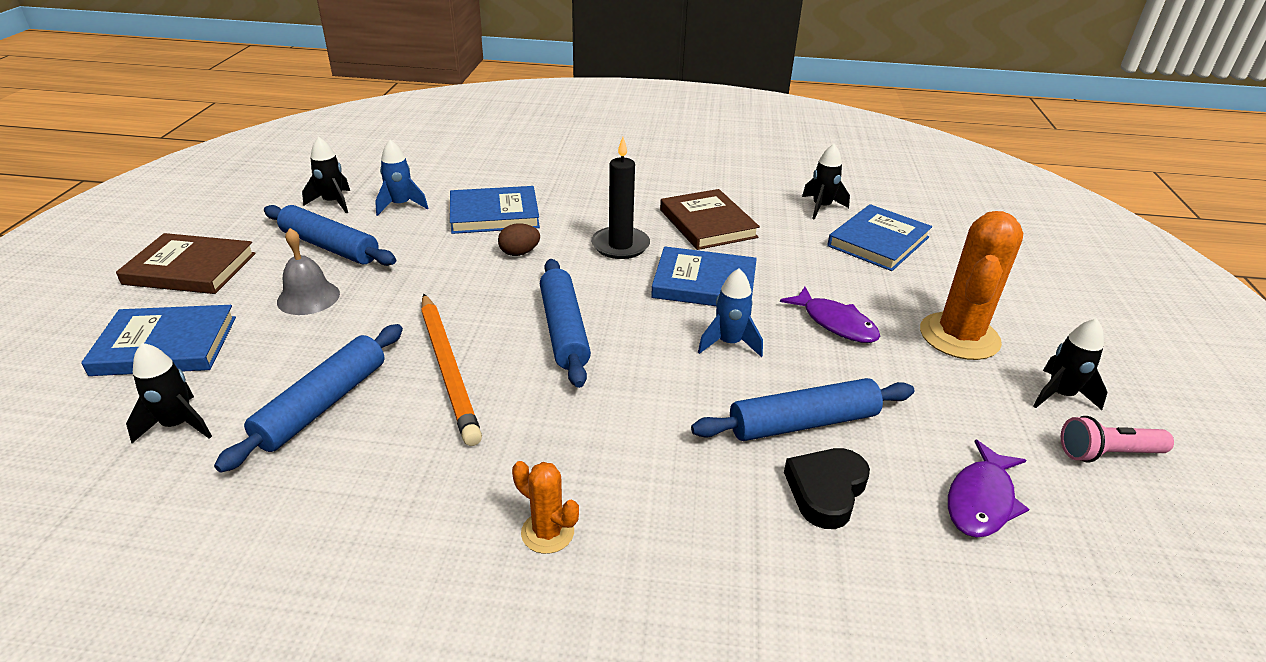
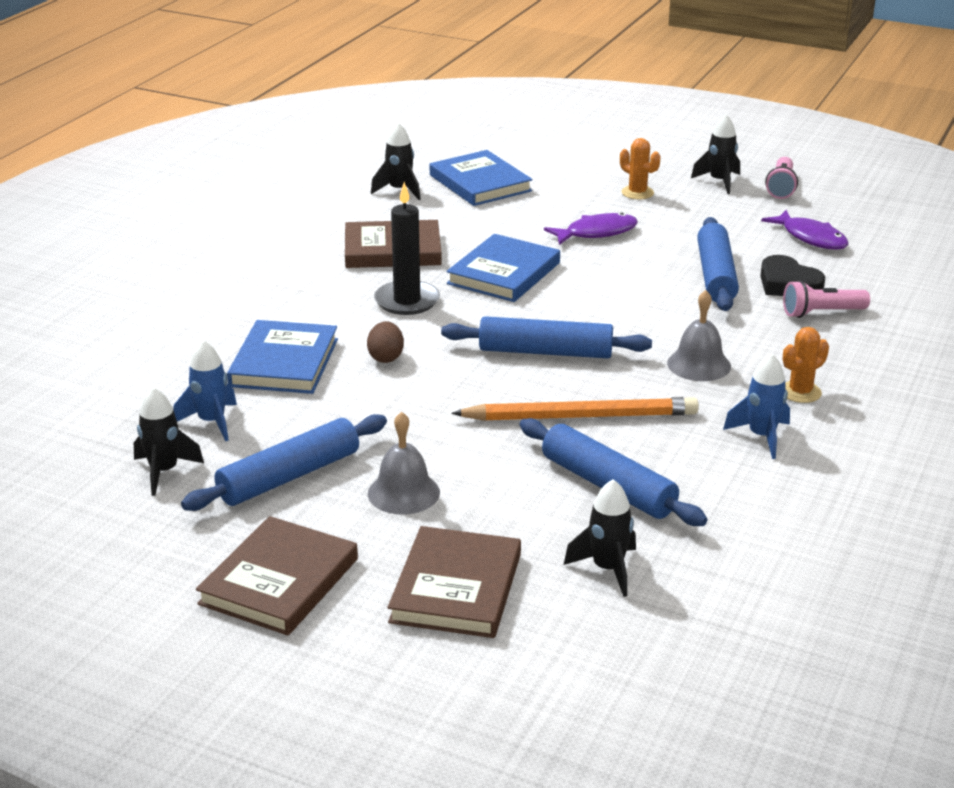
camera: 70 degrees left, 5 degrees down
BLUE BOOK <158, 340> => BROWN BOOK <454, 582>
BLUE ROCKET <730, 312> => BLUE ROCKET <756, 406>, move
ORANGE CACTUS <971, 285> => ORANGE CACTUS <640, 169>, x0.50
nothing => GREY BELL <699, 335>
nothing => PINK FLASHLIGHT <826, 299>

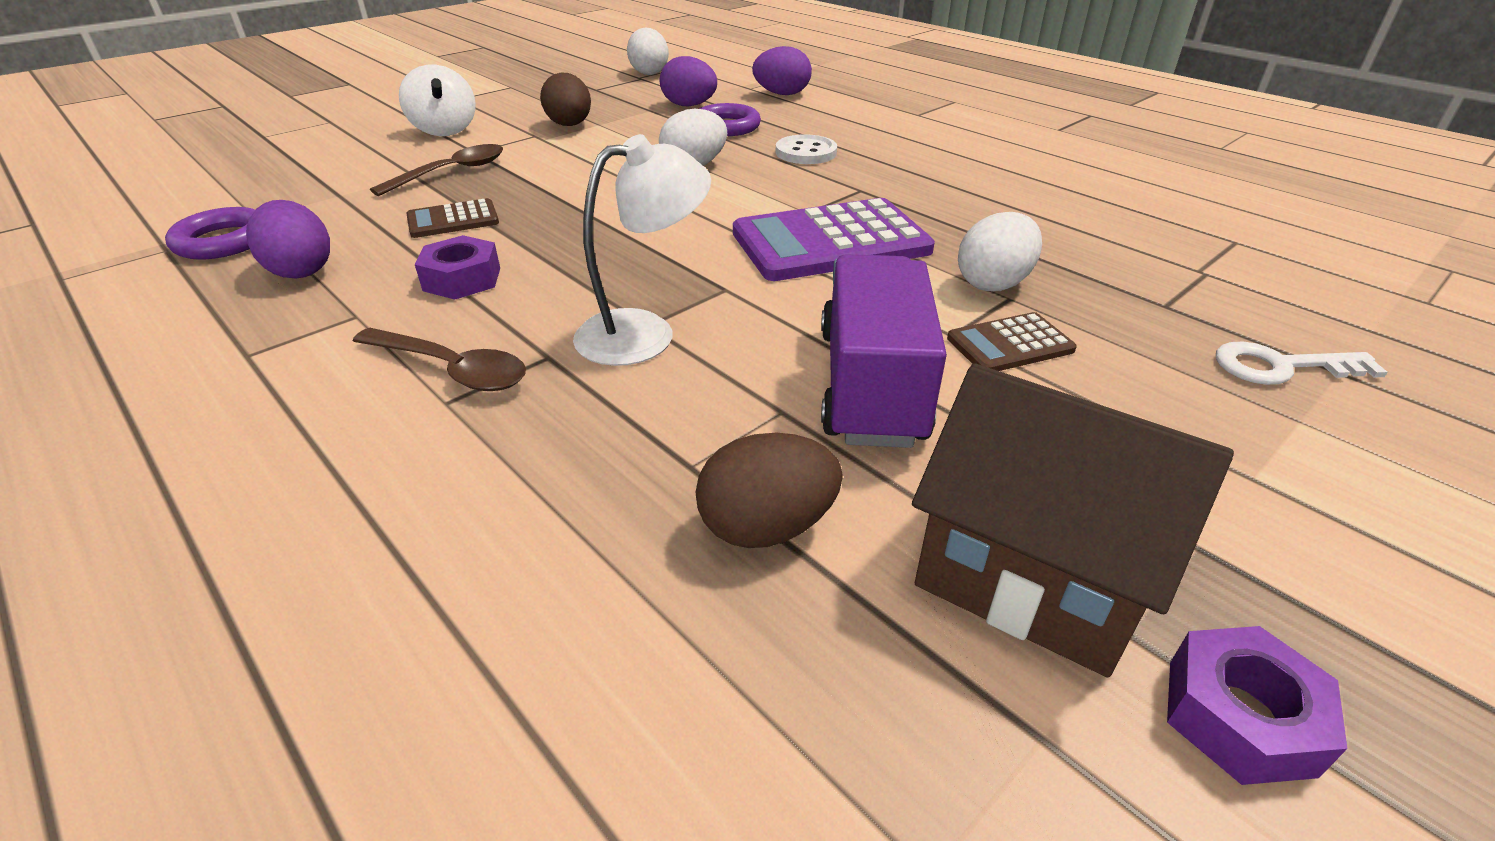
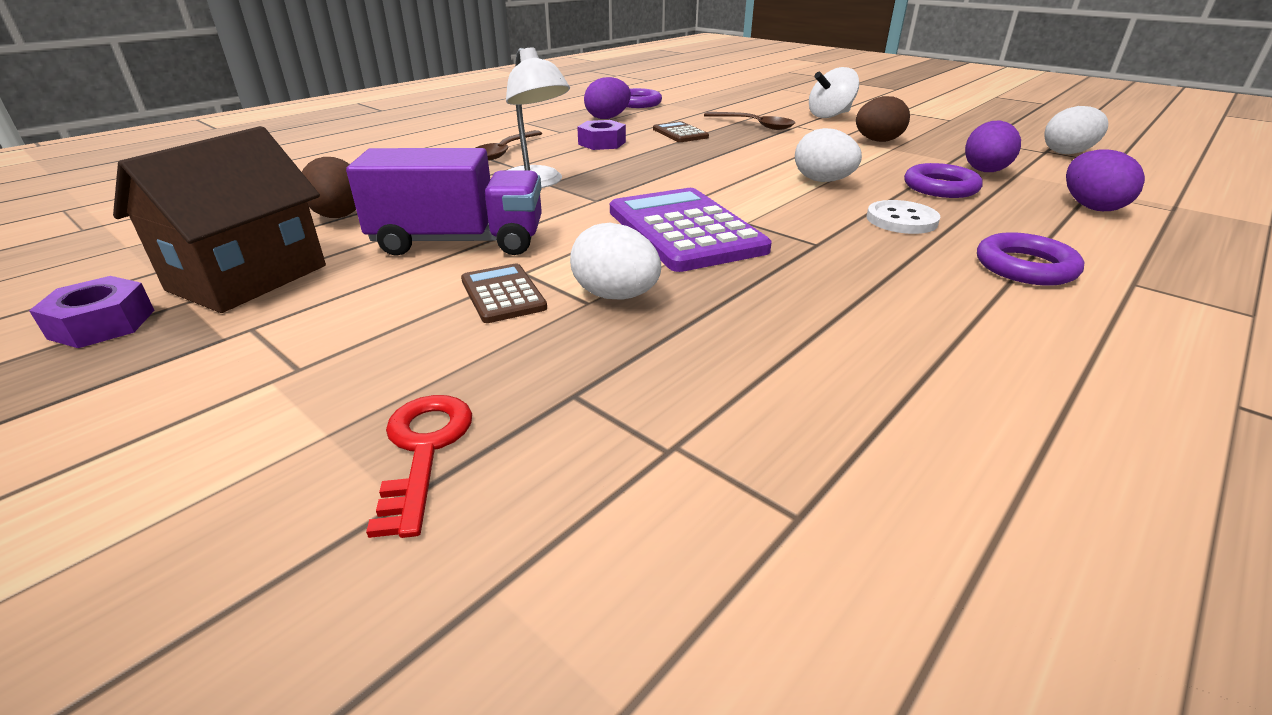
camera: 85 degrees right, 5 degrees down
WHITE KEY <1302, 363> => RED KEY <419, 466>
nothing => PURPLE RING <1030, 259>

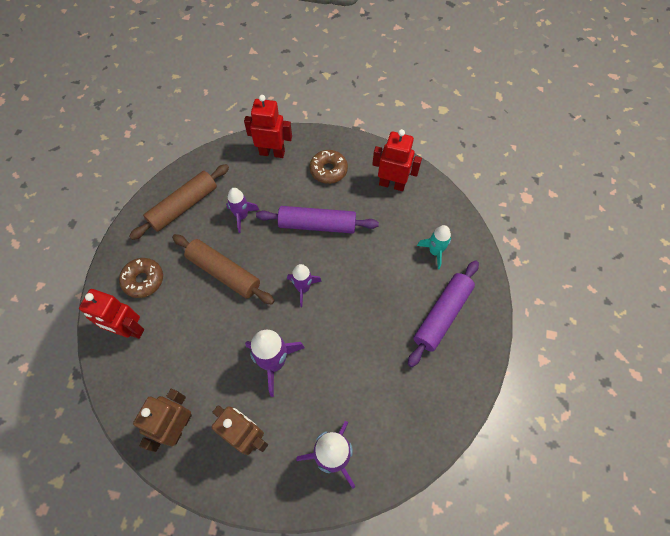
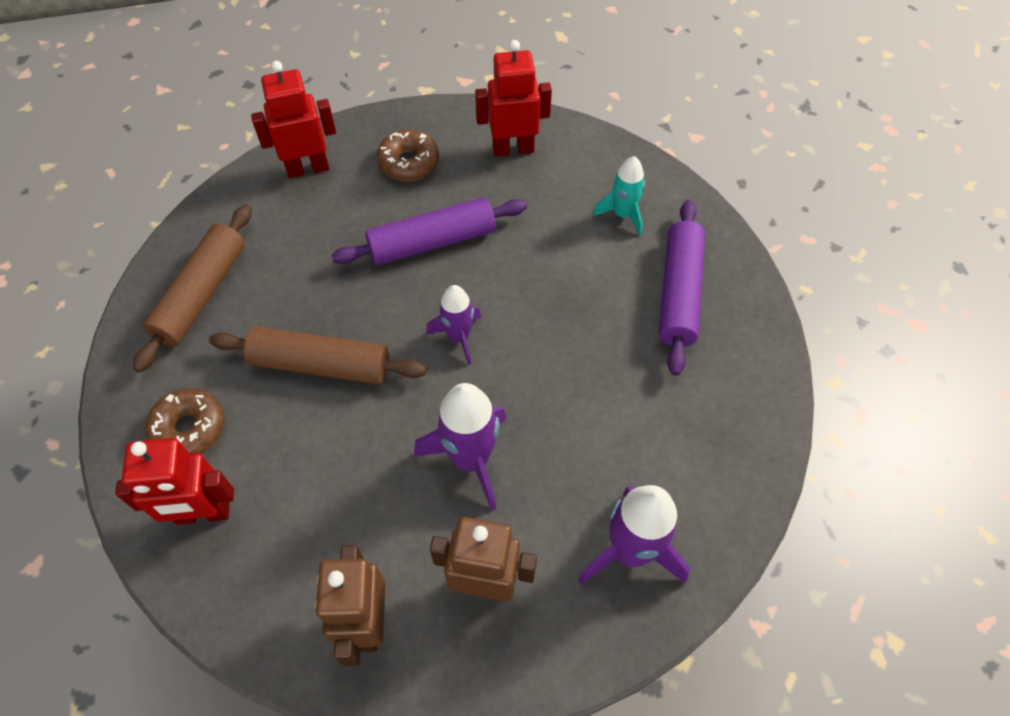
camera: 25 degrees left, 5 degrees down
PURPLE ROCKET <242, 210> => nothing

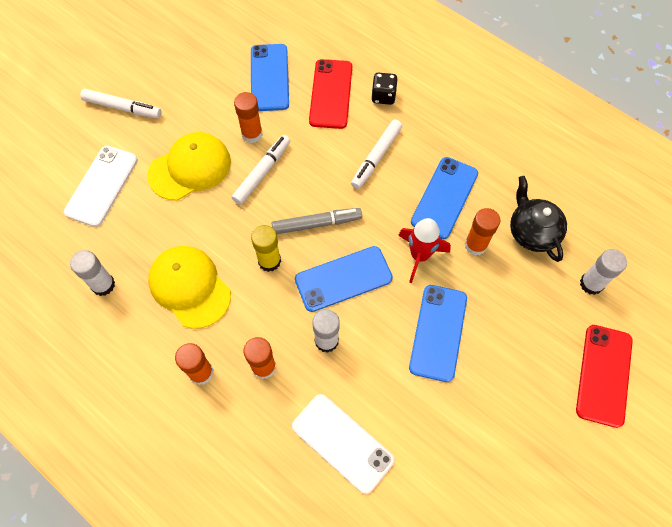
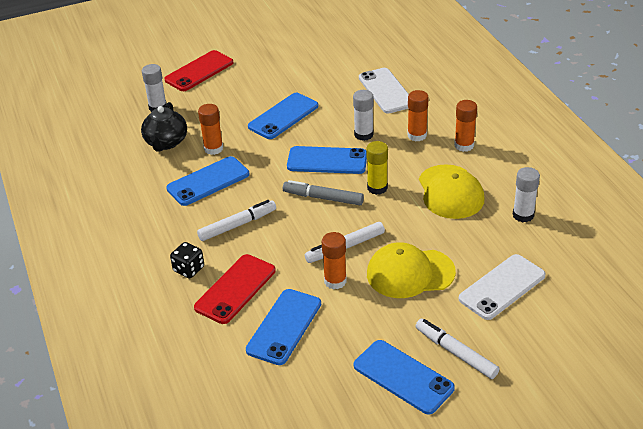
camera: 150 degrees left, 25 degrees down
RED ROCKET <424, 250> => nothing
nothing => BLUE PHONE <404, 377>

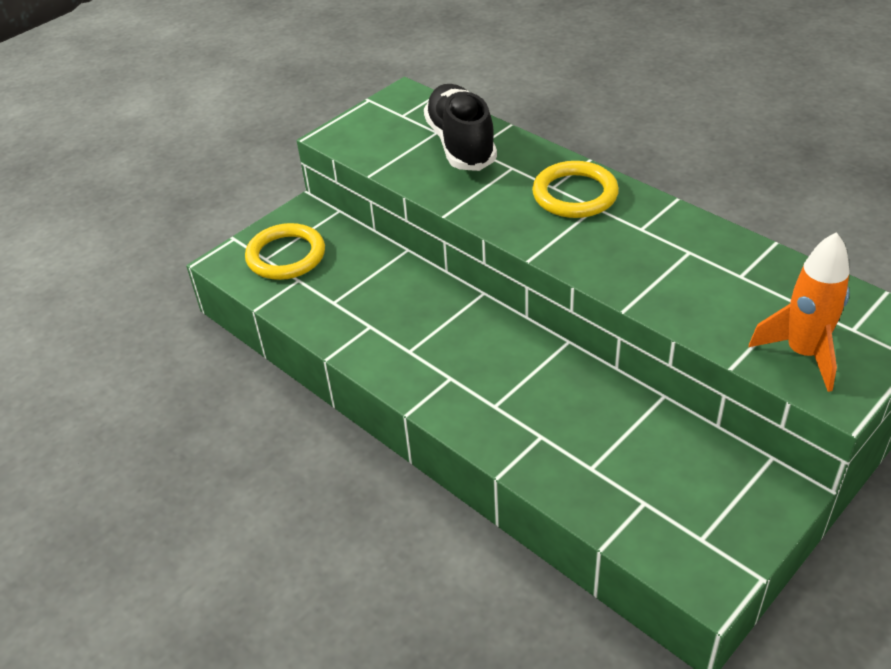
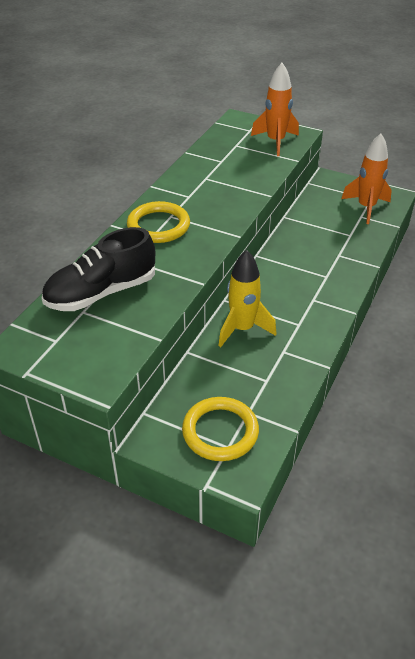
camera: 110 degrees left, 0 degrees up
nothing => YELLOW ROCKET <247, 298>
nothing => ORANGE ROCKET <366, 179>

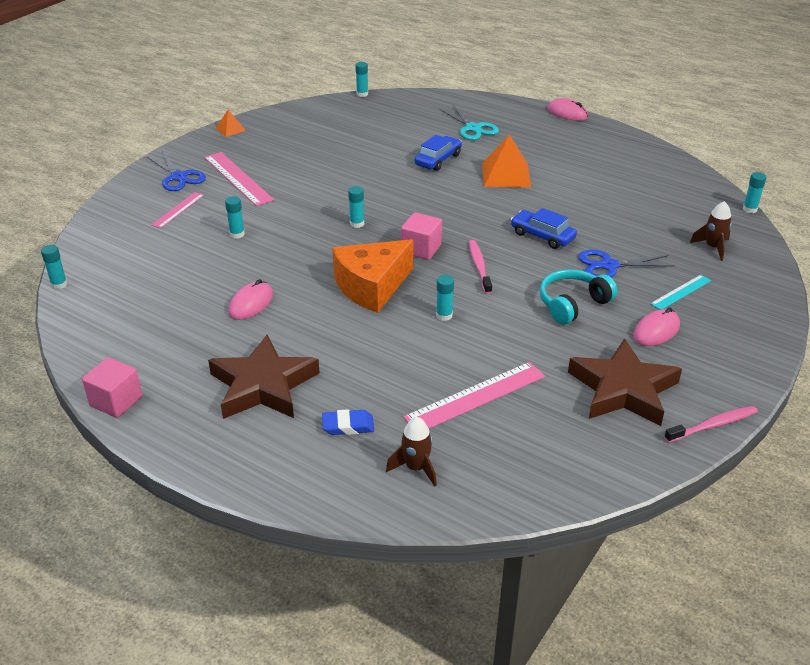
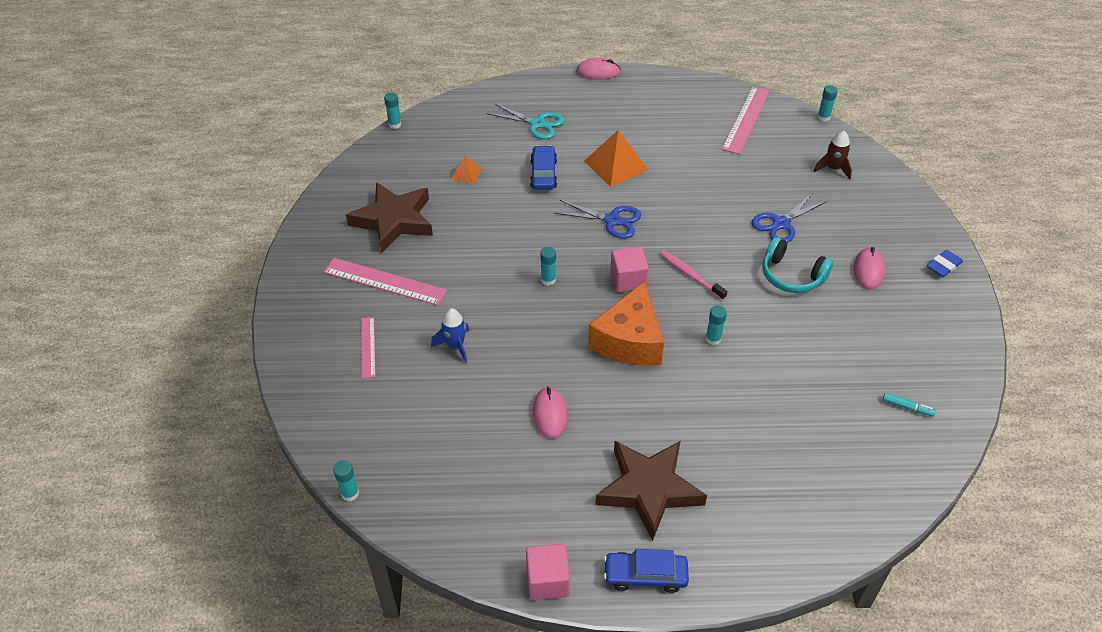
camera: 35 degrees left, 10 degrees up
BLUE SCISSORS <176, 171> => BLUE SCISSORS <598, 219>, move
ORANGE PYRAMID <231, 123> => ORANGE PYRAMID <466, 170>, move
TURQUOISE GLUE STICK <235, 217> => BLUE ROCKET <450, 335>
BLUE ERASER <348, 422> => BLUE ERASER <945, 263>, move
BROWN ROCKET <411, 452> => nothing
PINK RULER <474, 395> => PINK RULER <746, 120>, move
BLUE CAR <544, 228> => BLUE CAR <646, 571>, move
TURQUOISE HEADPHONES <578, 297> => TURQUOISE HEADPHONES <797, 265>, 75 degrees counterclockwise
BROWN STAR <625, 382> => BROWN STAR <389, 217>, move
TURQUOISE RULER <680, 292> => nothing
PINK TOOTHBRUSH <711, 424> => nothing
nothing => TURQUOISE MARKER <909, 405>

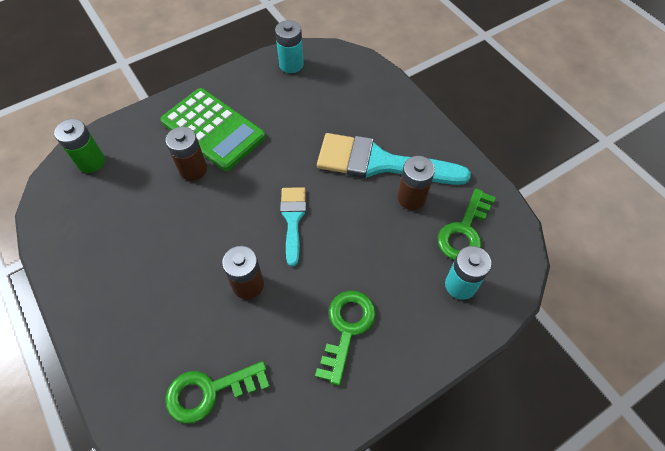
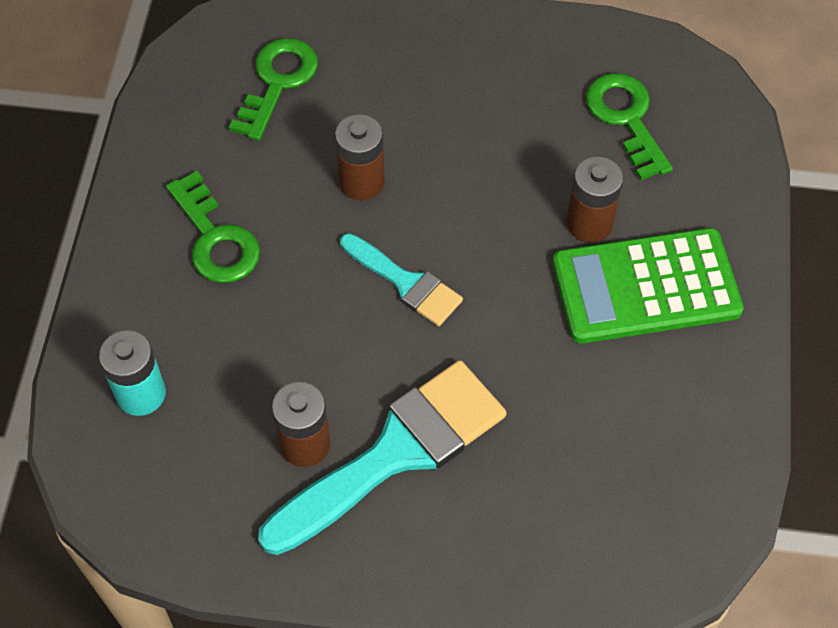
camera: 130 degrees right, 0 degrees up
GREEN BATTERY <79, 146> => nothing
TURQUOISE BATTERY <289, 46> => nothing
GREEN KEY <467, 224> => GREEN KEY <629, 126>, move

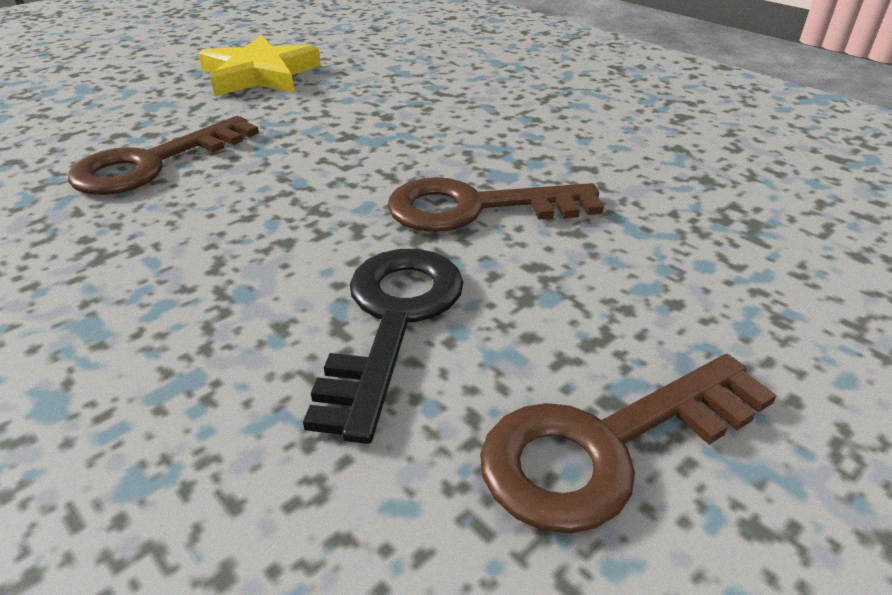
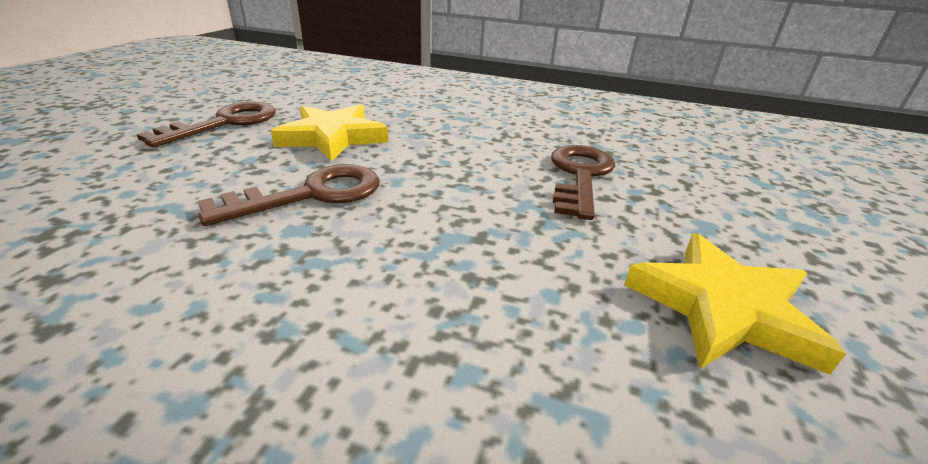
camera: 150 degrees right, 5 degrees down
BLACK KEY <383, 346> => YELLOW STAR <329, 133>

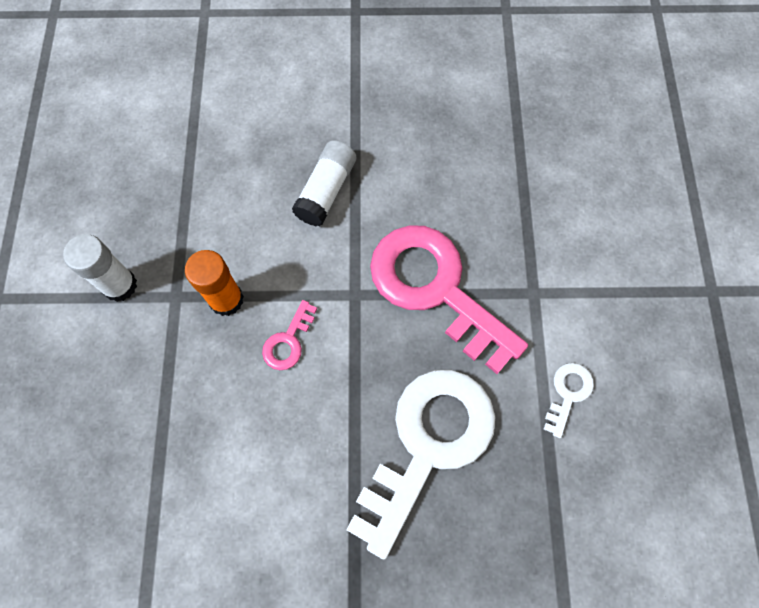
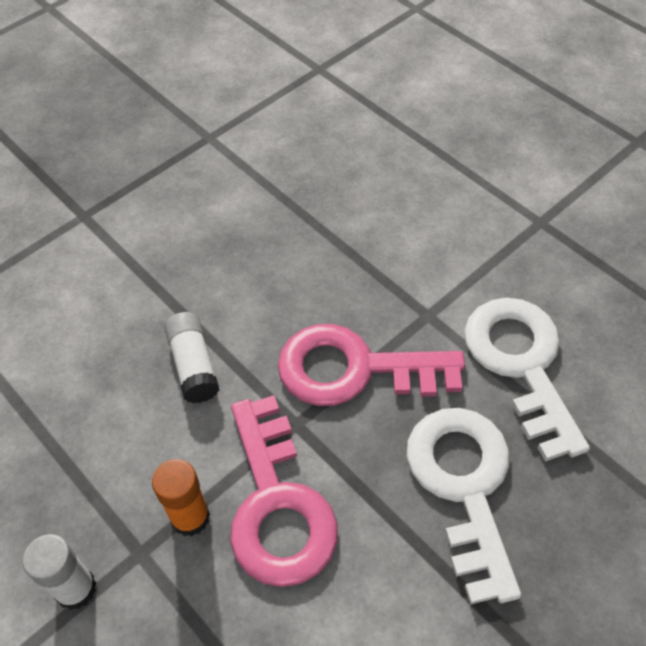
camera: 40 degrees left, 15 degrees down
PINK KEY <289, 335> => PINK KEY <284, 491>, x2.43
WHITE KEY <569, 400> => WHITE KEY <527, 380>, x2.43

